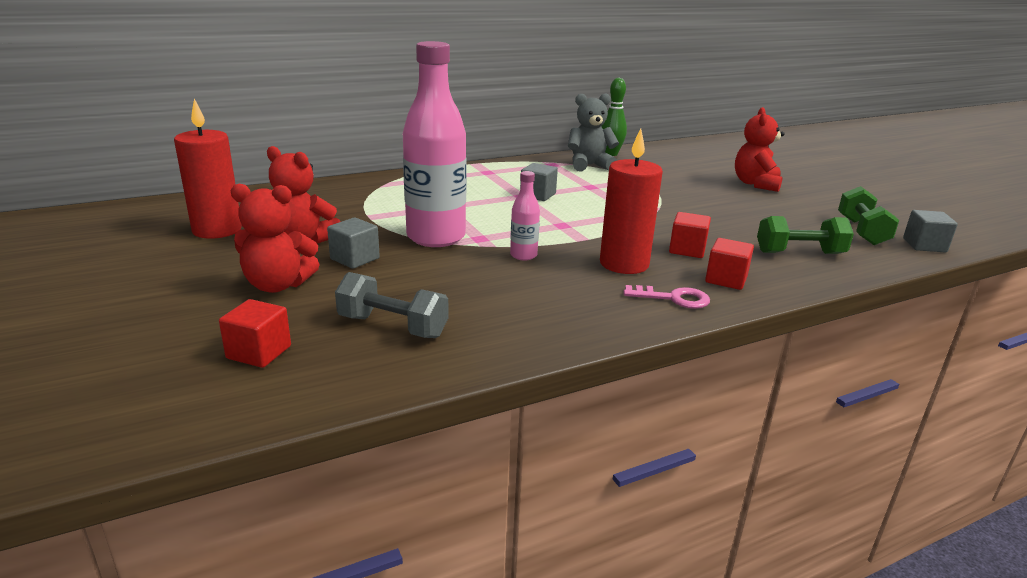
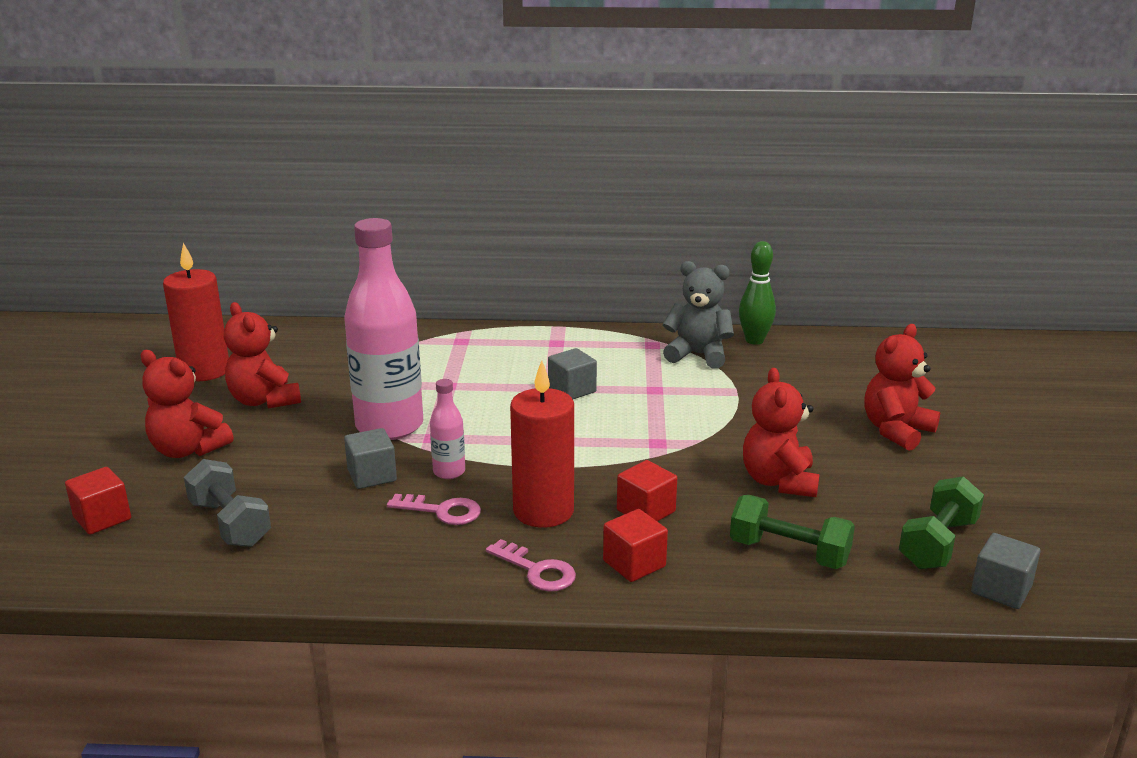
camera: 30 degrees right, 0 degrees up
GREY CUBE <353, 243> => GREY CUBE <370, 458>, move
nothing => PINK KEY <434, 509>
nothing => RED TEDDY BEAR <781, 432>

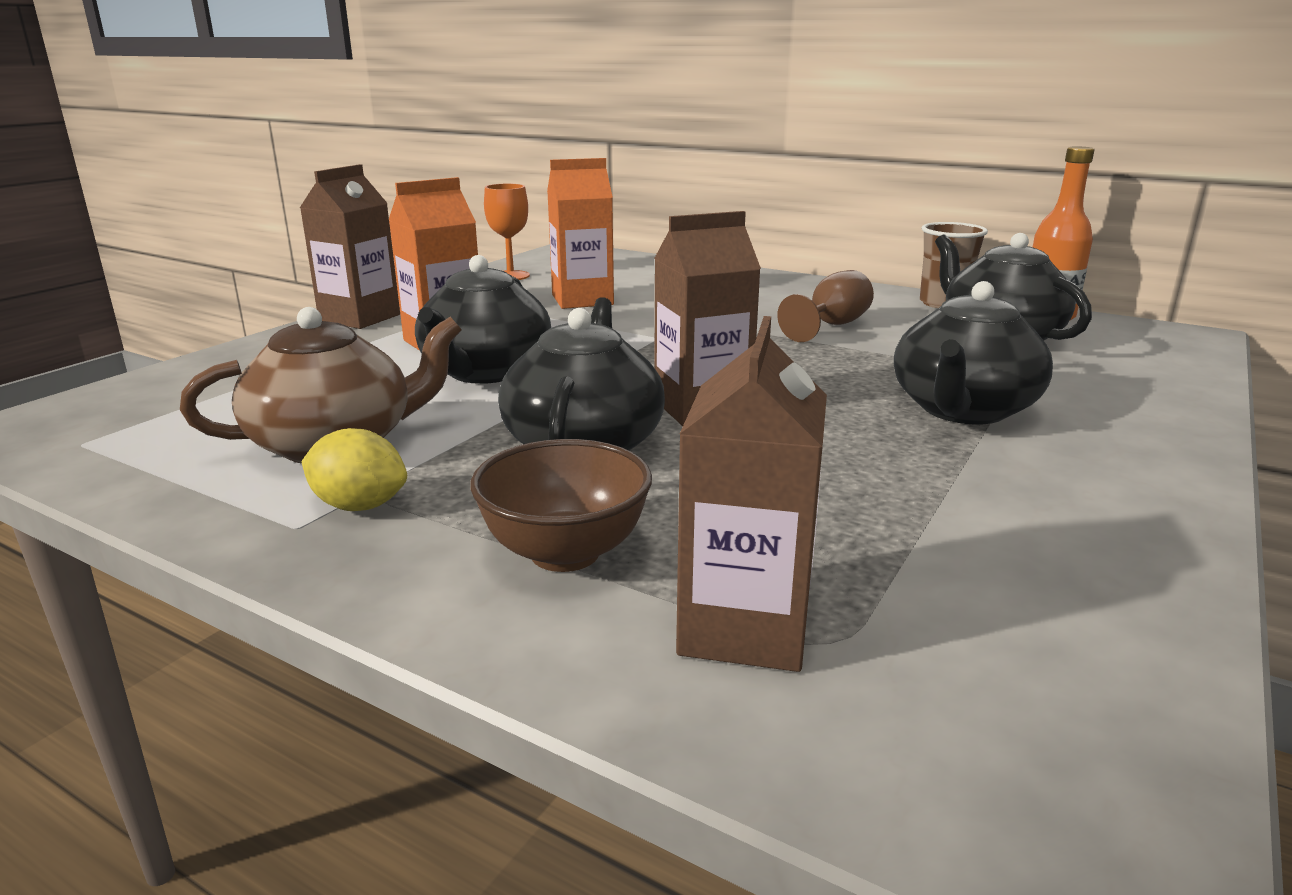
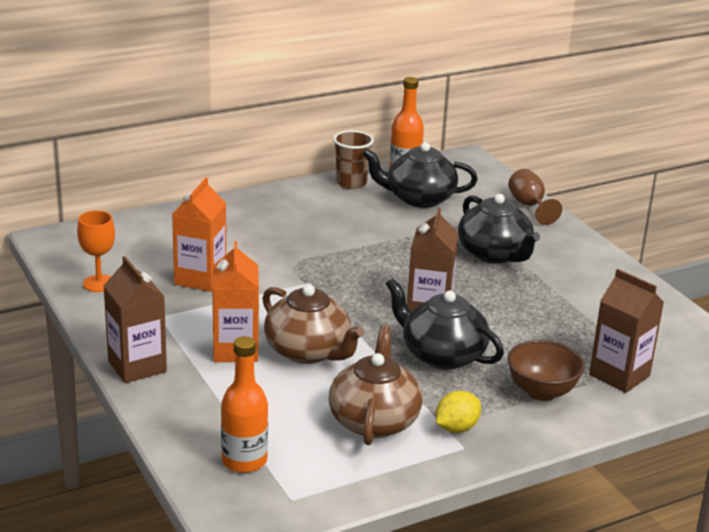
camera: 60 degrees left, 5 degrees up
BLACK TEAPOT <483, 319> => BROWN TEAPOT <313, 324>
BROWN GOBLET <825, 306> => BROWN GOBLET <535, 197>, move
nothing => ORANGE BOTTLE <244, 404>

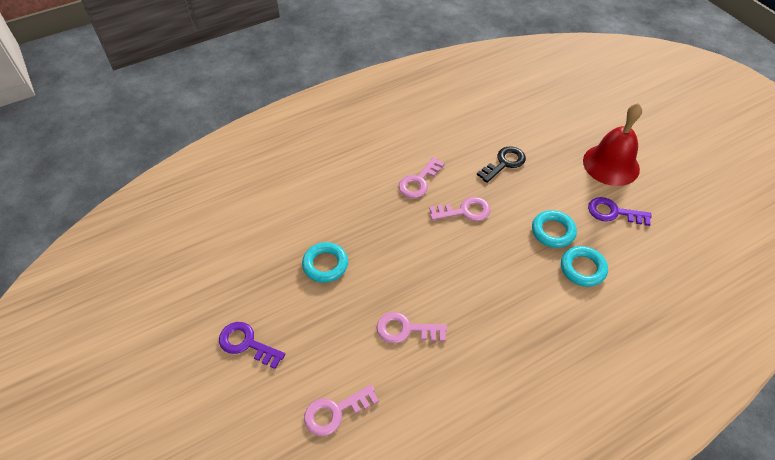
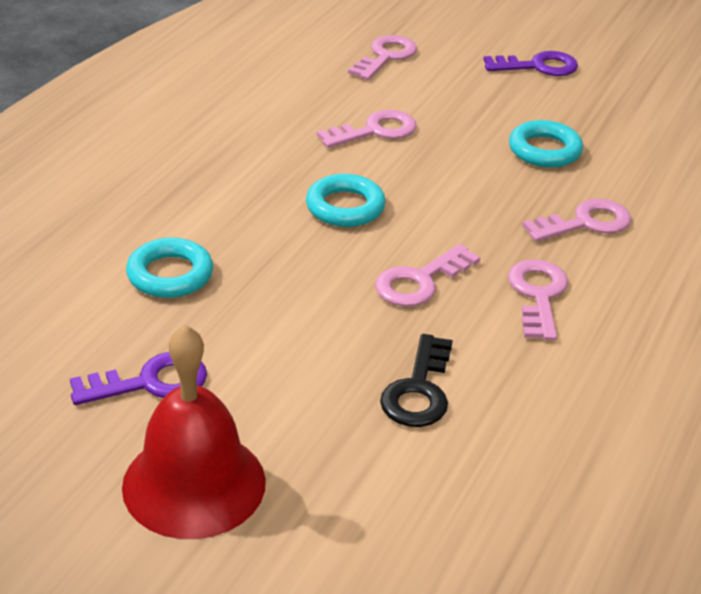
camera: 145 degrees right, 15 degrees down
TURQUOISE RING <554, 229> => TURQUOISE RING <346, 200>, move
nothing => PINK KEY <576, 220>

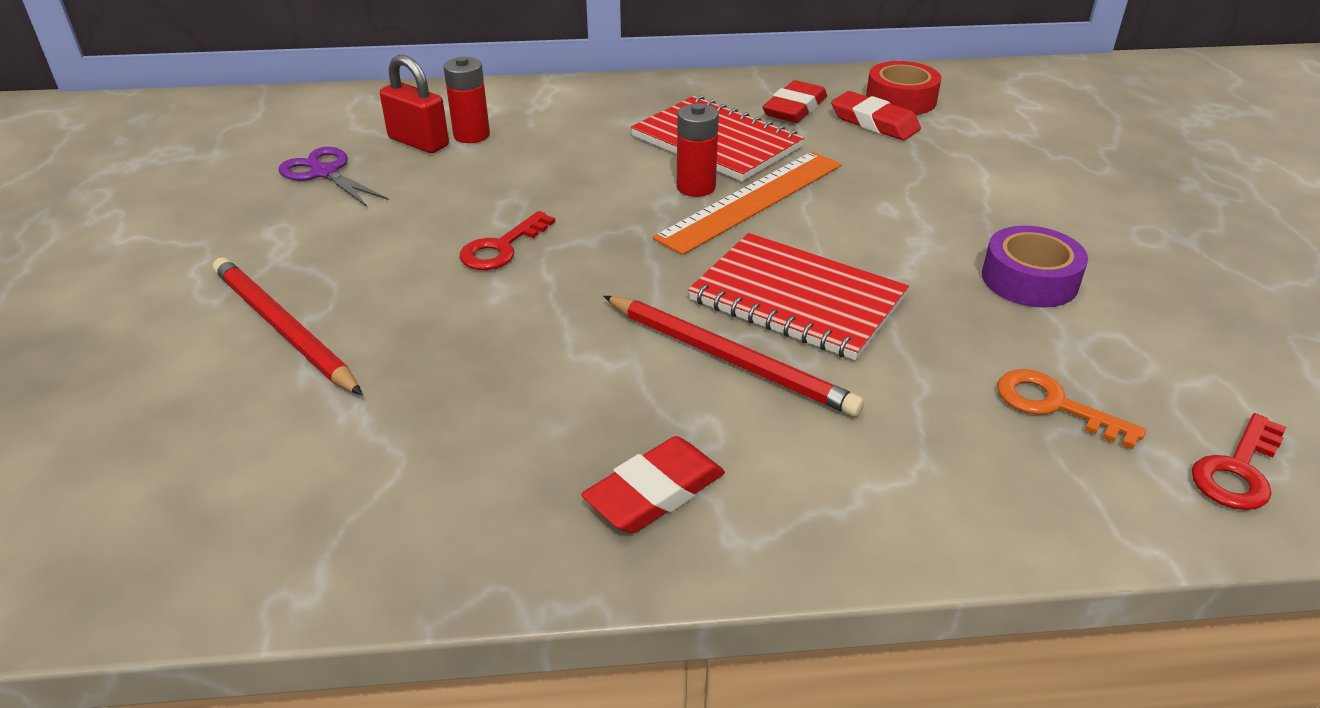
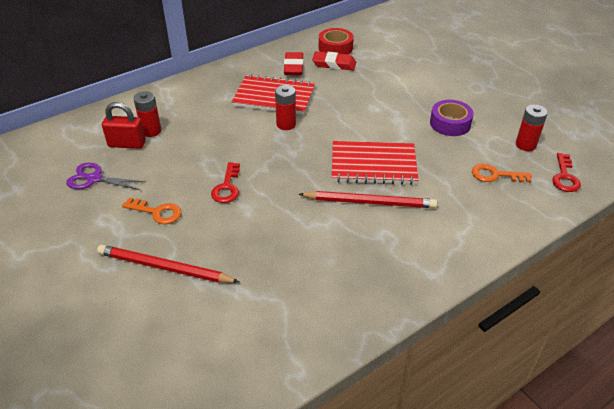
camera: 30 degrees left, 5 degrees up
RED ERASER <653, 485> => nothing
ORANGE RULER <747, 203> => nothing
nothing => ORANGE KEY <152, 211>
nothing => RED BATTERY <532, 128>

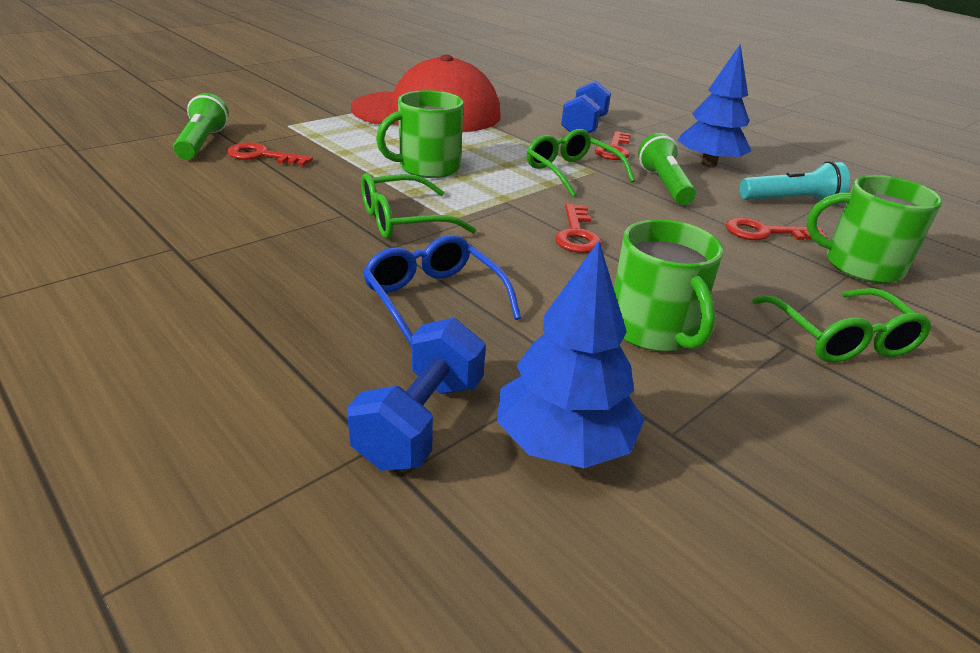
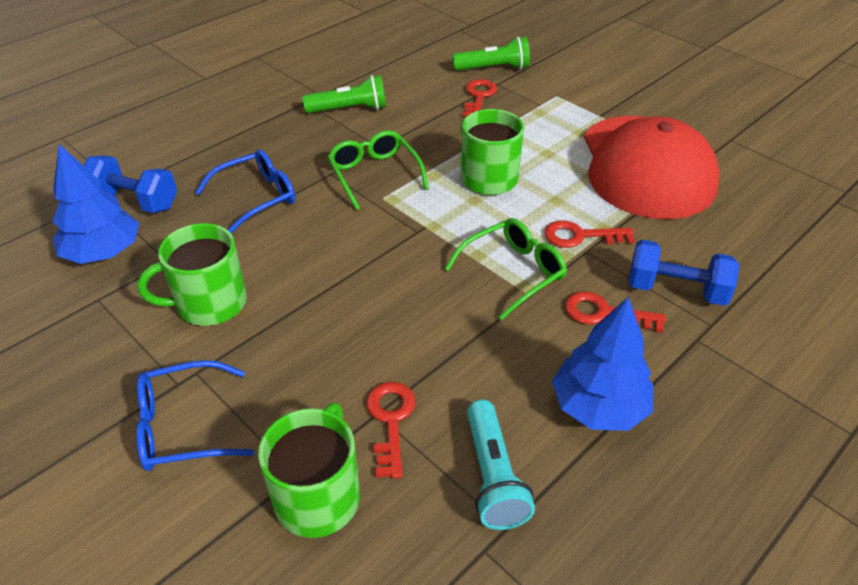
camera: 90 degrees right, 10 degrees up
RED KEY <578, 228> => RED KEY <589, 234>, move
GREEN FLASHLIGHT <667, 169> => GREEN FLASHLIGHT <344, 94>, move
GREEN GLASSES <842, 325> => BLUE GLASSES <195, 415>

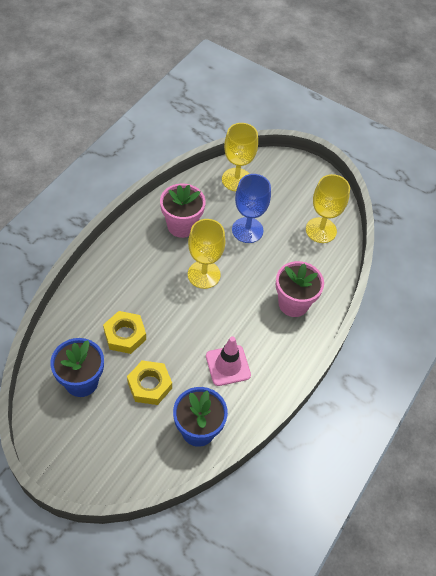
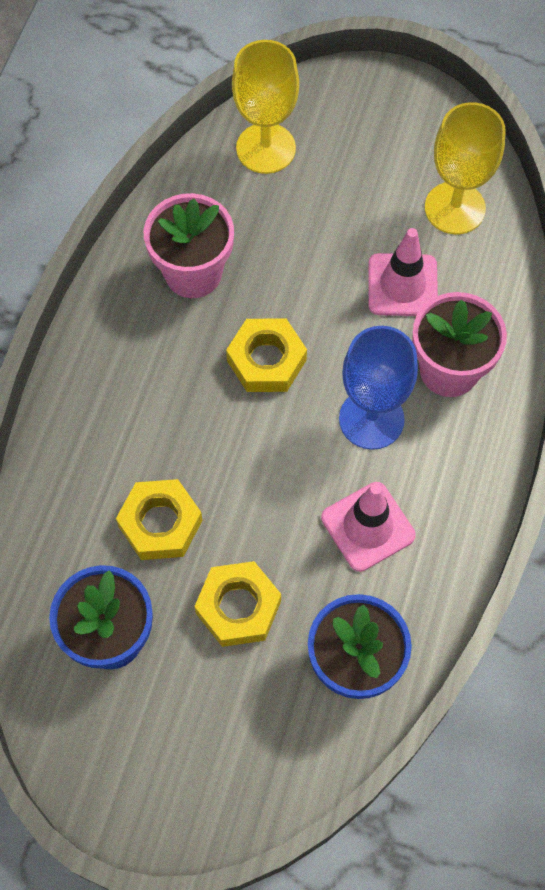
camera: 10 degrees left, 10 degrees up
YELLOW GOBLET <206, 254> => YELLOW NUT <266, 355>
BLUE GOBLET <251, 208> => BLUE GOBLET <378, 388>, move
nothing => PINK TRAFFIC CONE <403, 272>

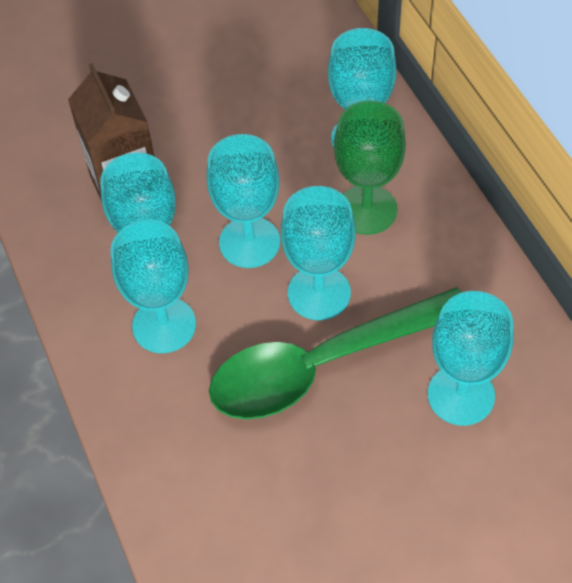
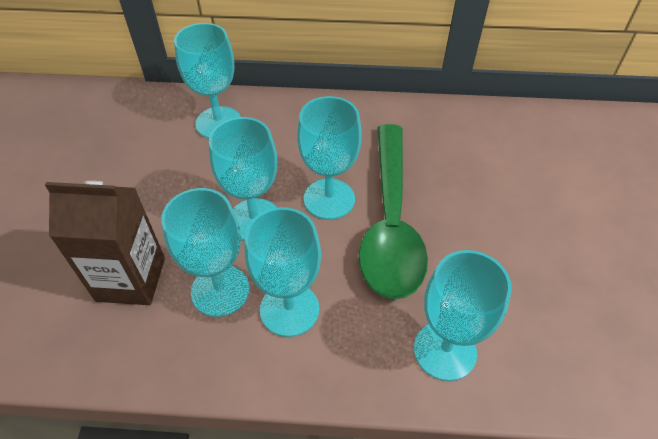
camera: 65 degrees left, 5 degrees down
GREEN GOBLET <370, 167> => nothing
TURQUOISE GOBLET <471, 358> => TURQUOISE GOBLET <463, 315>, move

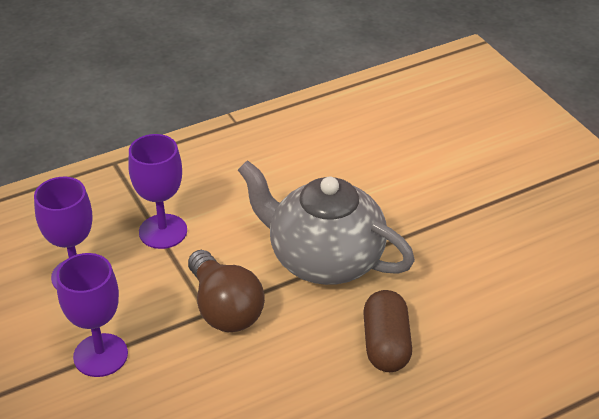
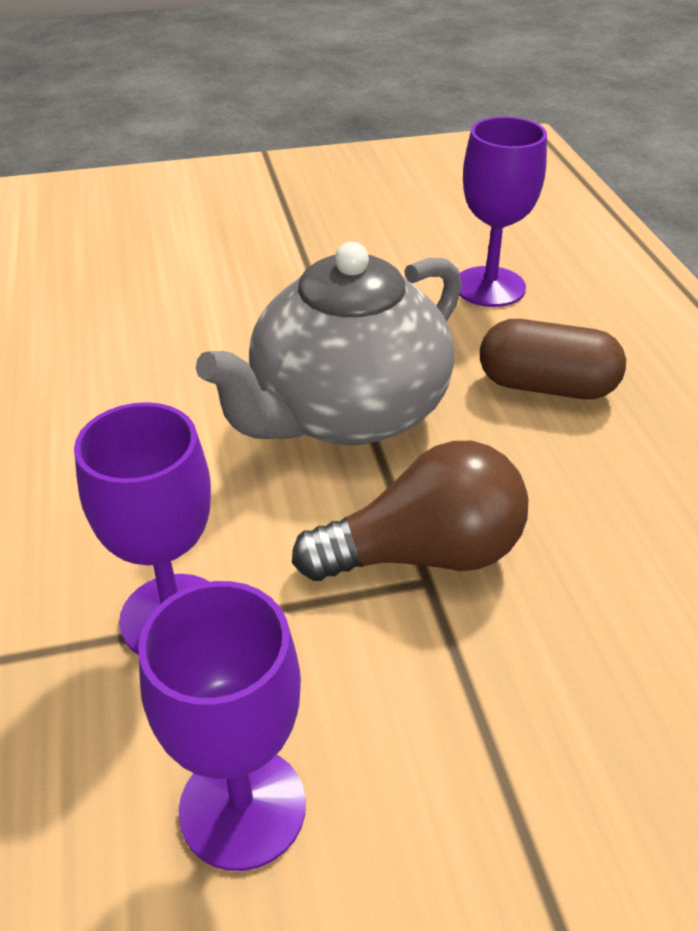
camera: 75 degrees left, 0 degrees up
PURPLE GOBLET <92, 315> => PURPLE GOBLET <503, 212>, move

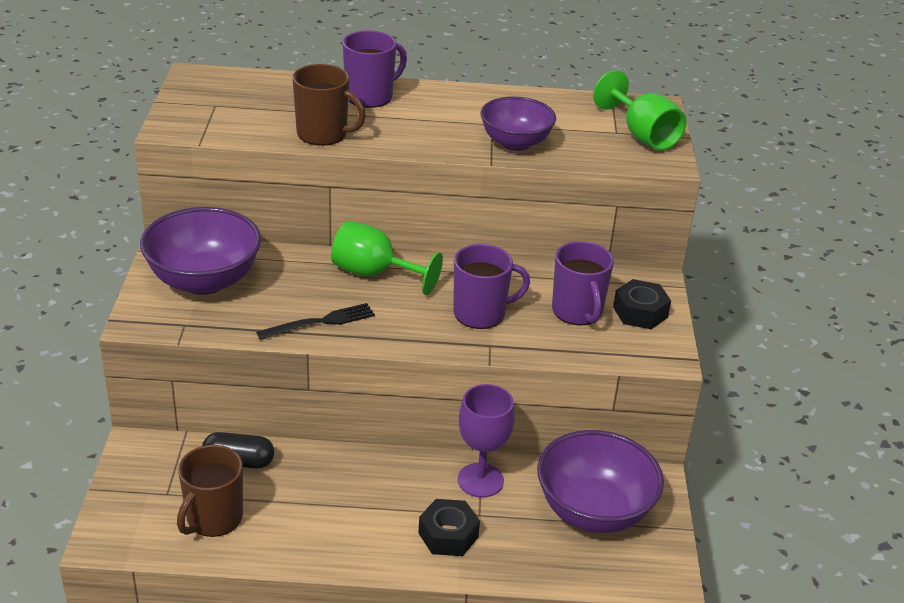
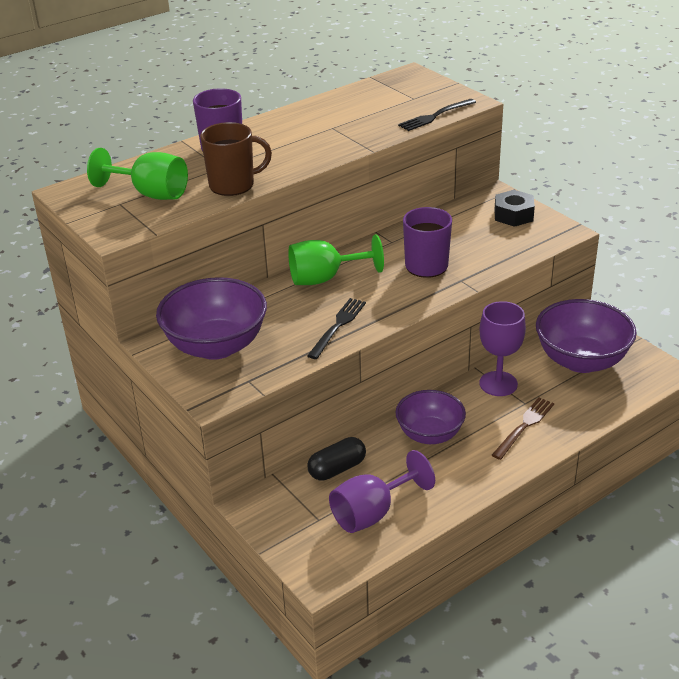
camera: 35 degrees left, 0 degrees up
BROWN MUG <210, 491> => PURPLE GOBLET <382, 491>
BLACK NUT <449, 527> => BROWN FORK <523, 428>
PURPLE BOWL <518, 123> => PURPLE BOWL <430, 417>, move
PURPLE MUG <583, 283> => nothing
GREEN GOBLET <639, 110> => GREEN GOBLET <137, 174>, move
nothing => BLACK FORK <437, 115>

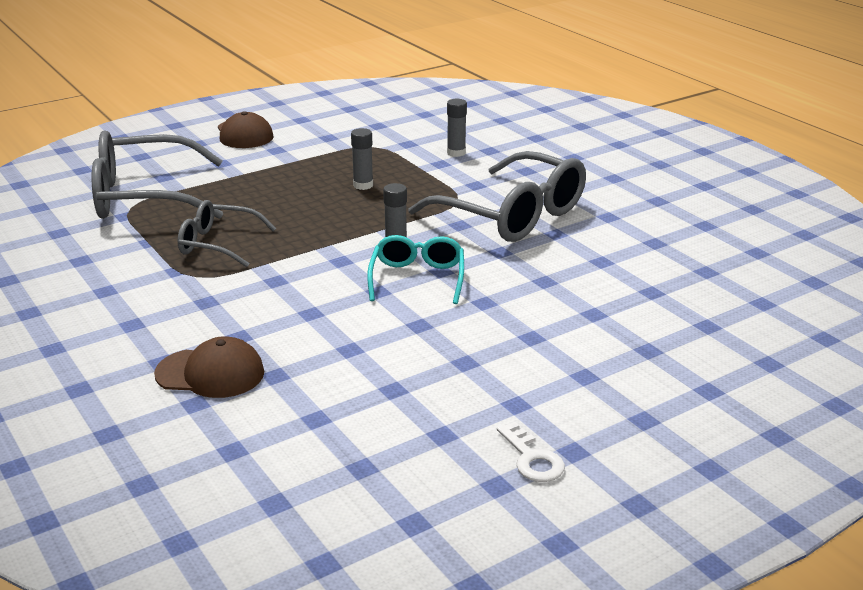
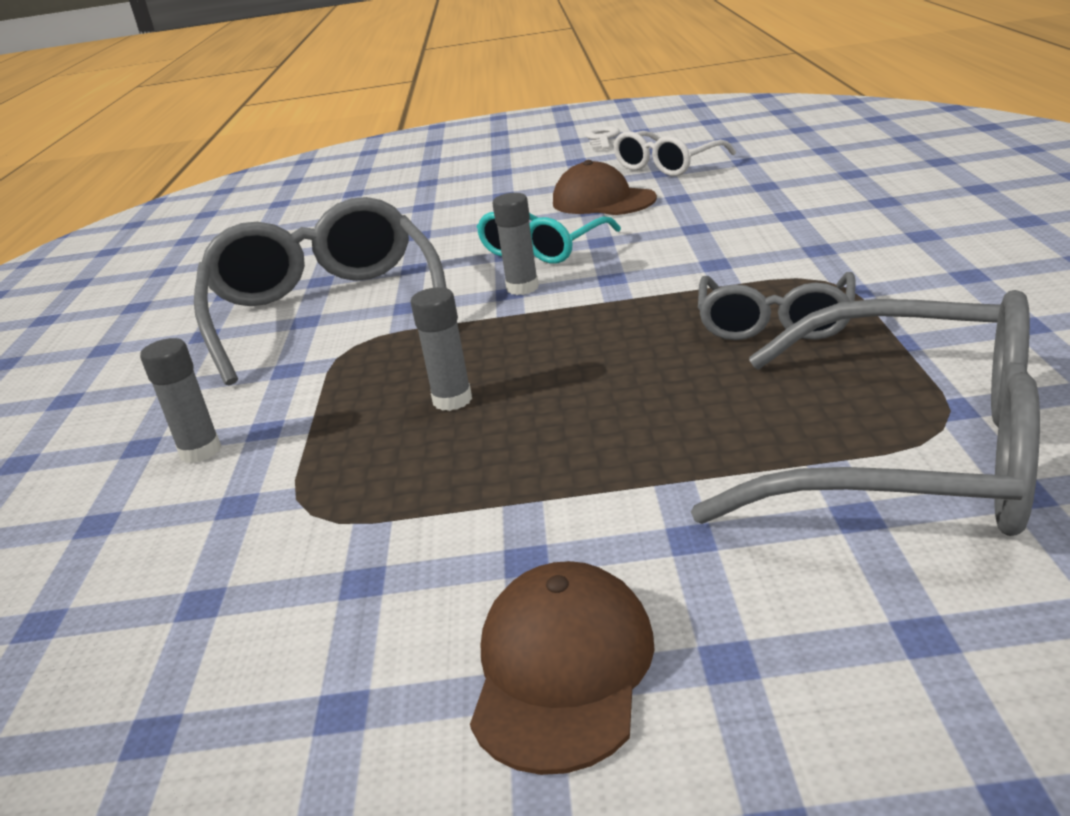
camera: 145 degrees left, 0 degrees up
BROWN CAP <209, 367> => BROWN CAP <605, 187>, move
GREY GLASSES <227, 233> => GREY GLASSES <776, 306>, 60 degrees clockwise
nothing => WHITE GLASSES <674, 153>

